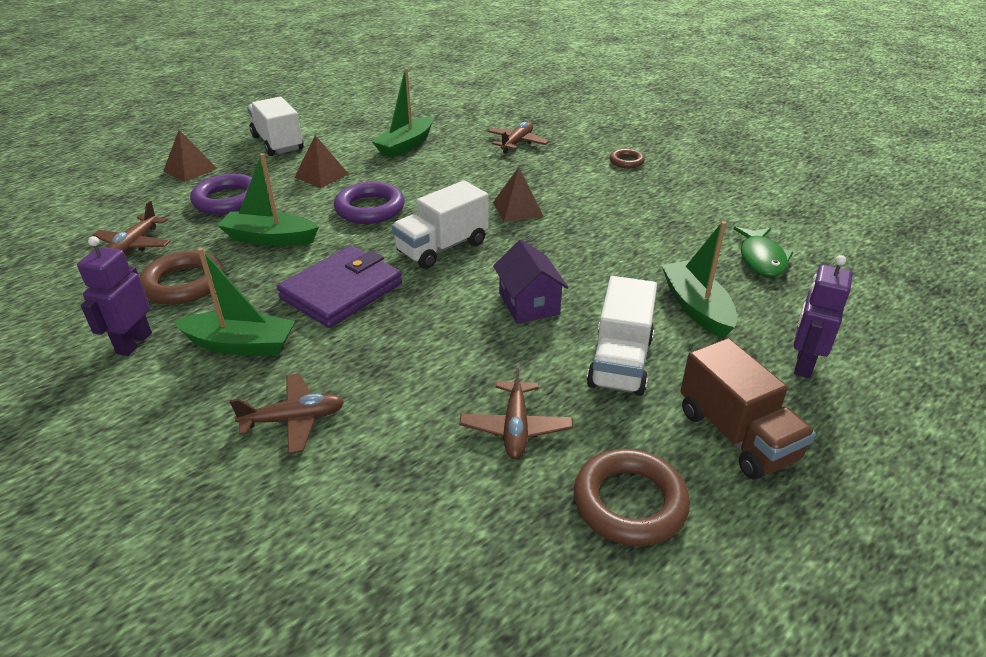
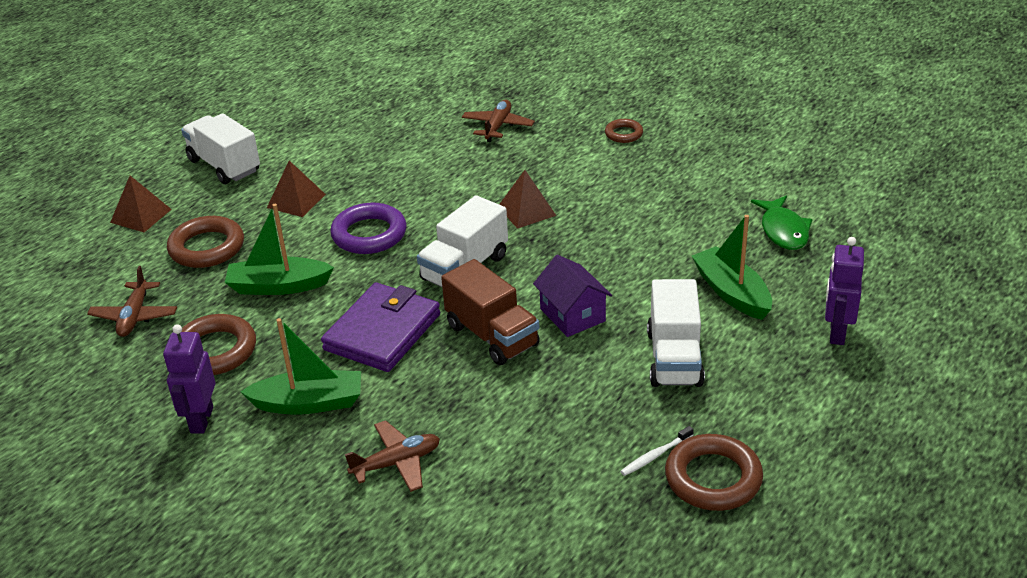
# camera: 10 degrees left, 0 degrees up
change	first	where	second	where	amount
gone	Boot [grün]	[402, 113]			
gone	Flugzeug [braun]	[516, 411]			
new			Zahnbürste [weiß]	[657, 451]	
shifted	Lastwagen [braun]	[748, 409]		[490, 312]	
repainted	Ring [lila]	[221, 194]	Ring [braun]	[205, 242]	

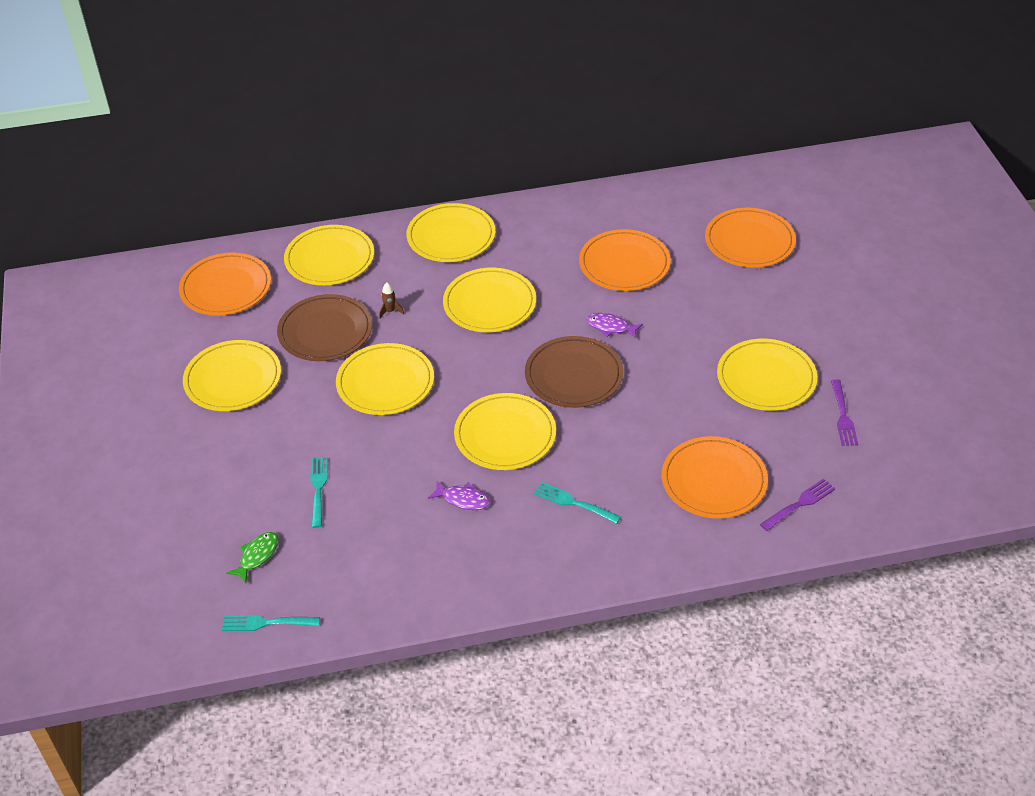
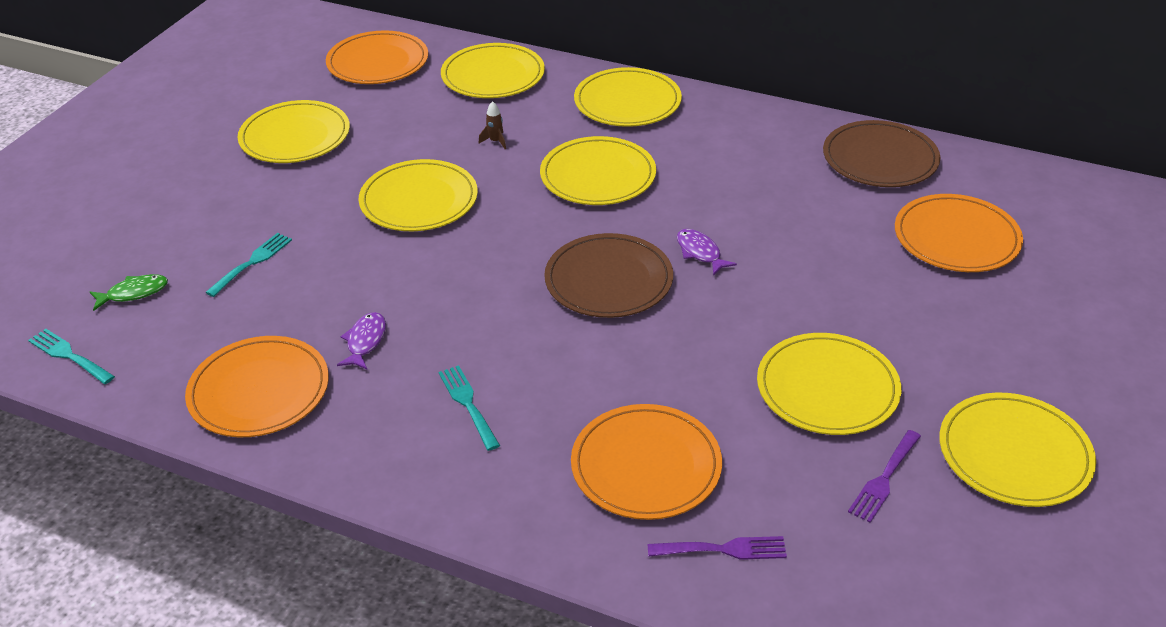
# camera: 35 degrees right, 5 degrees down
change	first	where	second	where	amount
shifted	Teller [braun]	[324, 327]		[882, 153]	
shifted	Teller [gelb]	[505, 431]		[1017, 450]	
shifted	Teller [orange]	[625, 260]		[257, 386]	
rotated	Fisch [lila]	[459, 495]		[361, 341]	135 degrees counterclockwise

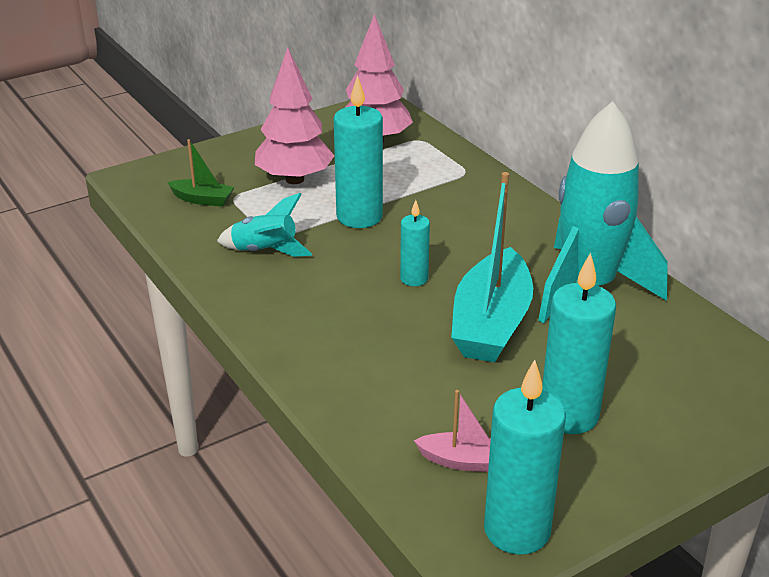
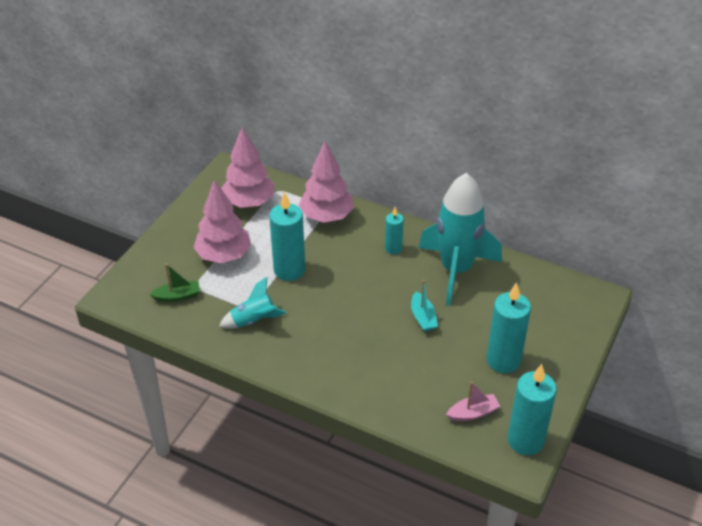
# camera: 30 degrees left, 10 degrees up
change	first	where	second	where	amount
new			Baum [rosa]	[326, 182]	
shifted	Kerze [türkis]	[415, 243]		[394, 230]	
scaled	Boot [türkis]	[492, 267]		[424, 306]	x0.48

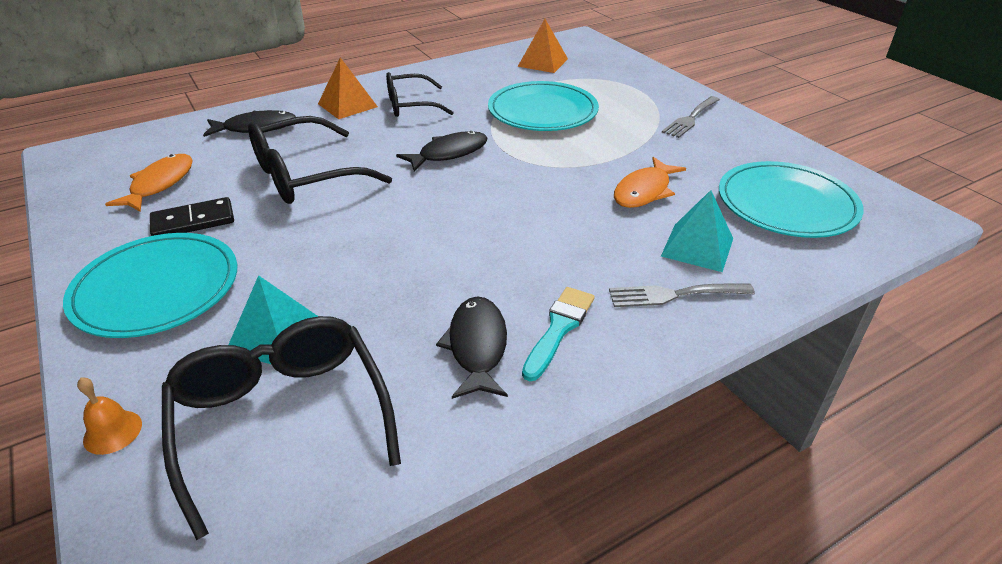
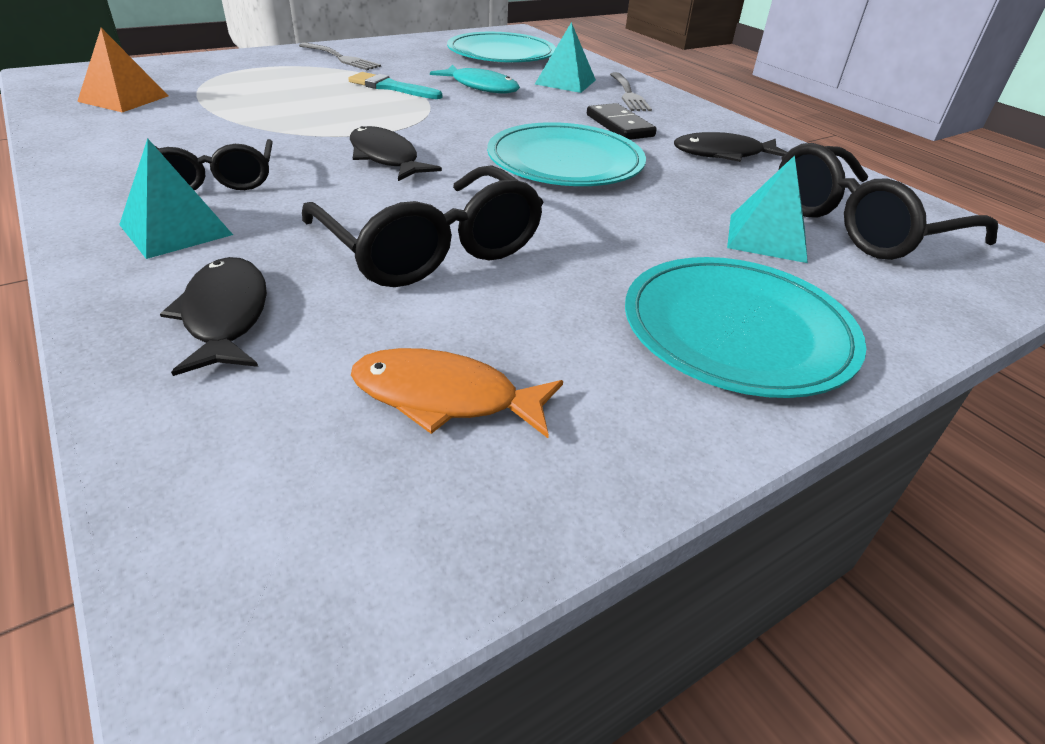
# camera: 95 degrees left, 0 degrees up
change	first	where	second	where	amount
gone	Glocke [orange]	[109, 416]			
shifted	Dominostein [schwarz]	[192, 216]		[622, 121]	
shifted	Teller [türkis]	[543, 106]		[566, 154]	
shifted	Pinsel [türkis]	[558, 334]		[395, 85]	
repainted	Pyramide [orange]	[348, 88]	Pyramide [türkis]	[176, 198]	
repainted	Fisch [orange]	[650, 182]	Fisch [türkis]	[475, 79]	

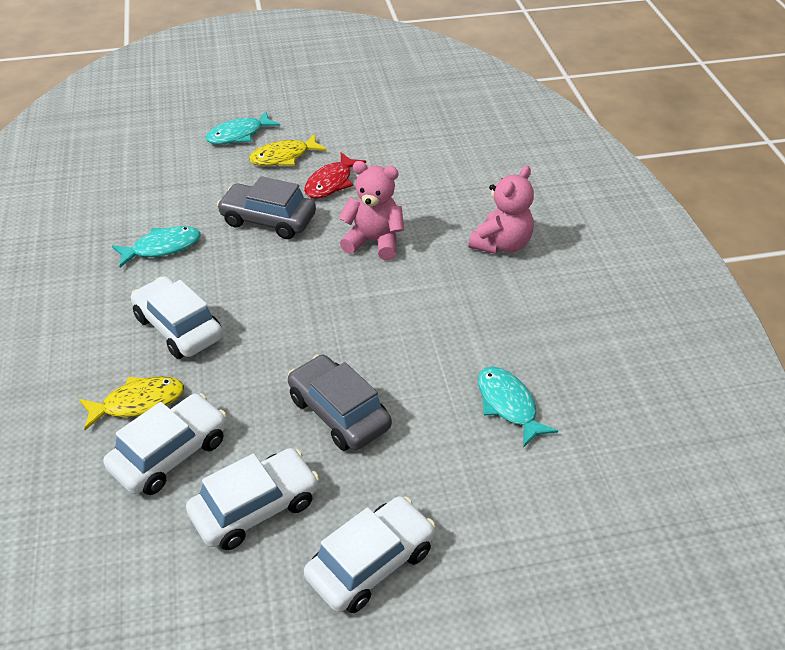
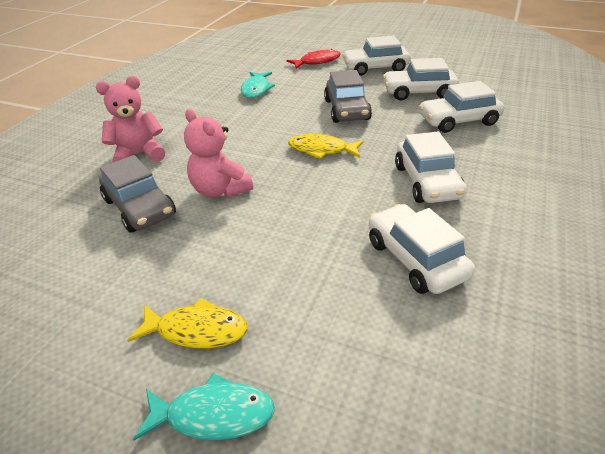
# camera: 145 degrees left, 5 degrees down
change	first	where	second	where	amount
shifted	Fisch [gelb]	[131, 403]		[326, 146]	
shifted	Auto [grau]	[266, 207]		[137, 194]	
shifted	Fisch [rot]	[335, 175]		[314, 59]	
swapped	Fisch [türkis]	[156, 247]	Auto [weiß]	[422, 249]	

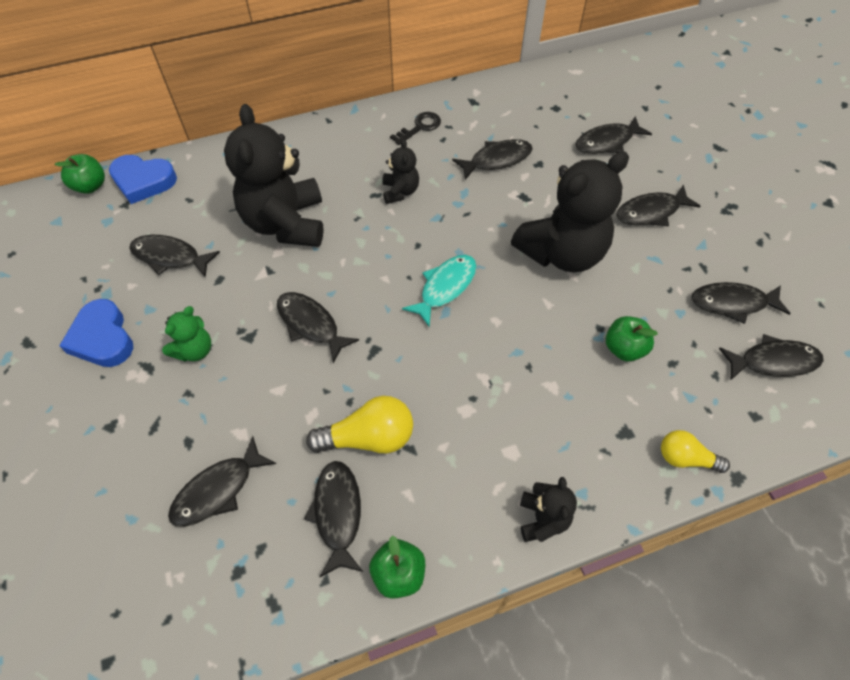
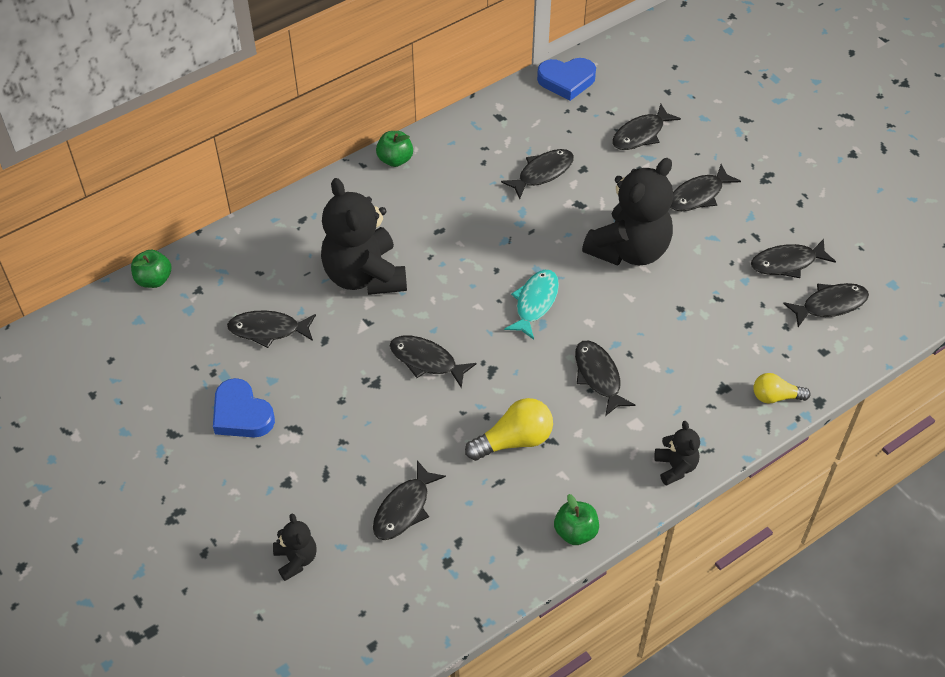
# camera: 15 degrees left, 5 degrees down
change	first	where	second	where	amount
gone	Teddybär [grün]	[186, 334]			
gone	Schlüssel [schwarz]	[415, 128]			
shifted	Herz [blau]	[143, 179]		[566, 79]	
shifted	Fisch [schwarz]	[333, 519]		[605, 378]	
shifted	Teddybär [schwarz]	[400, 171]		[295, 547]	
shifted	Apfel [grün]	[632, 339]		[394, 149]	

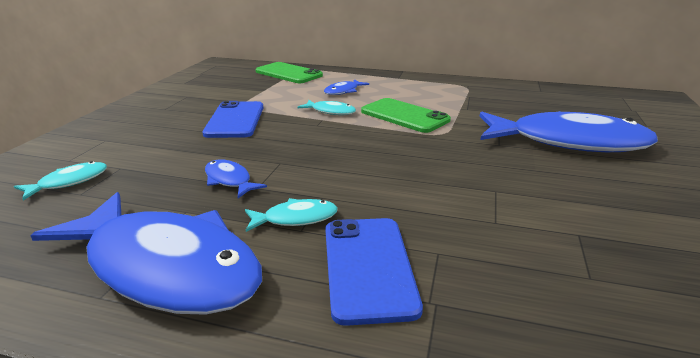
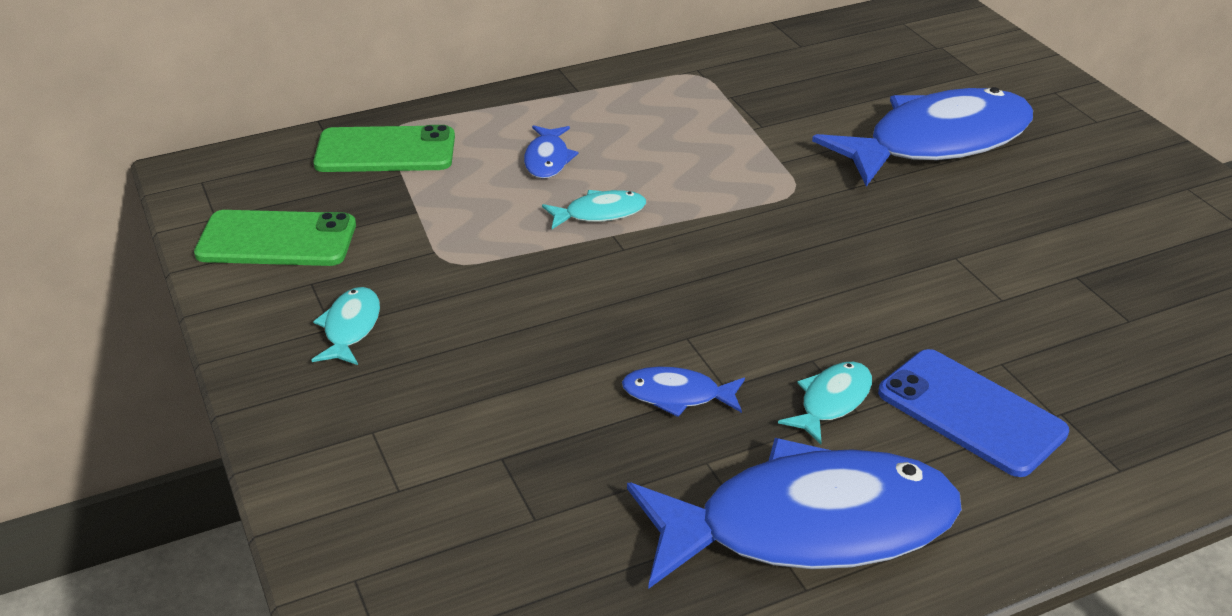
# camera: 40 degrees left, 10 degrees up
change	first	where	second	where	amount
gone	Handy [blau]	[232, 119]			
shifted	Fisch [türkis]	[60, 180]		[346, 326]	
shifted	Handy [grün]	[406, 115]		[275, 238]	

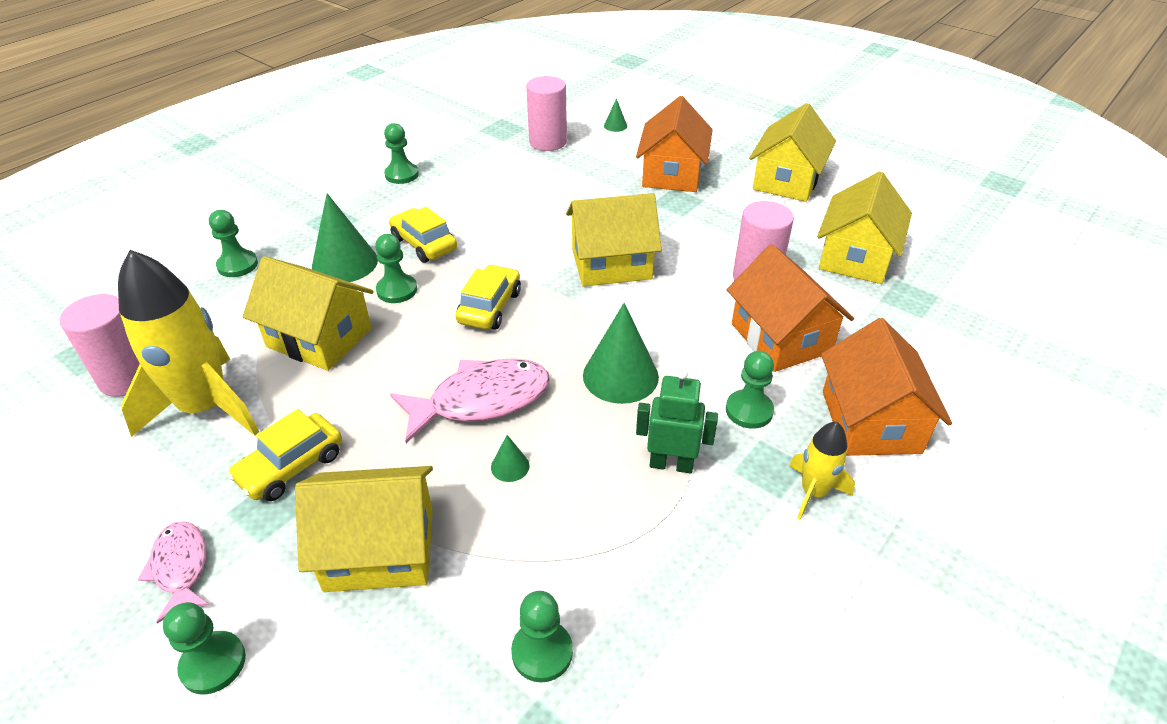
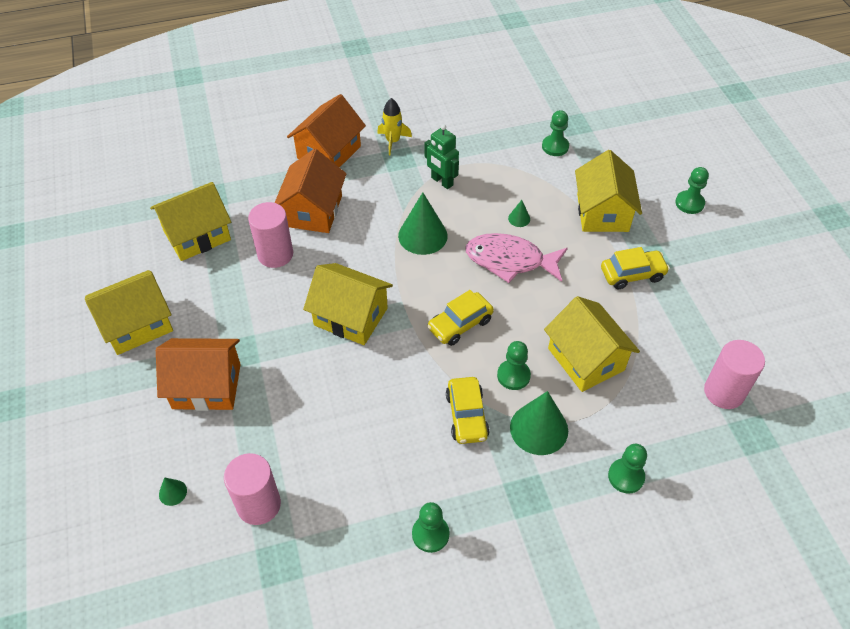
# camera: 145 degrees left, 10 degrees up
change	first	where	second	where	amount
gone	Rakete [gelb]	[188, 343]			
gone	Fisch [rosa]	[173, 572]			
gone	Bauer [grün]	[750, 390]			
rotated	Haus [gelb]	[364, 529]		[608, 191]	60 degrees clockwise
rotated	Haus [orange]	[674, 144]		[198, 374]	45 degrees clockwise

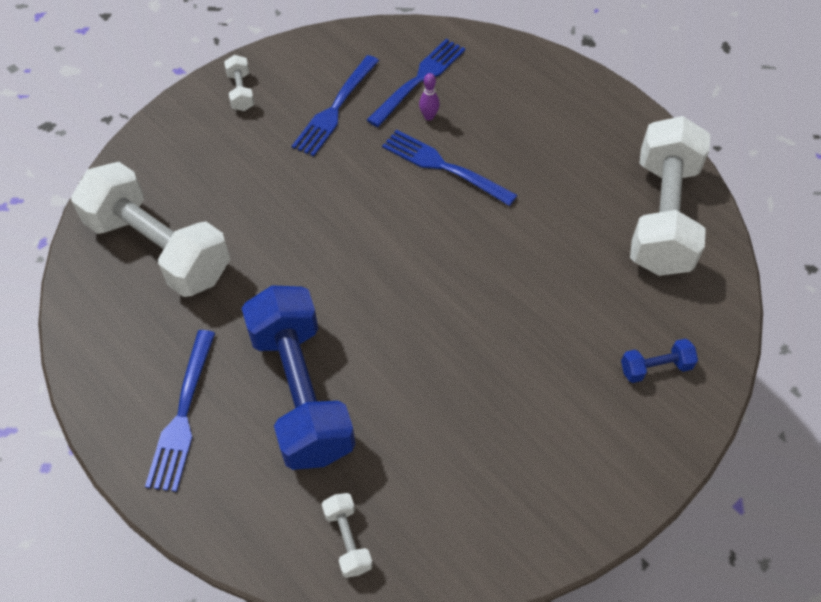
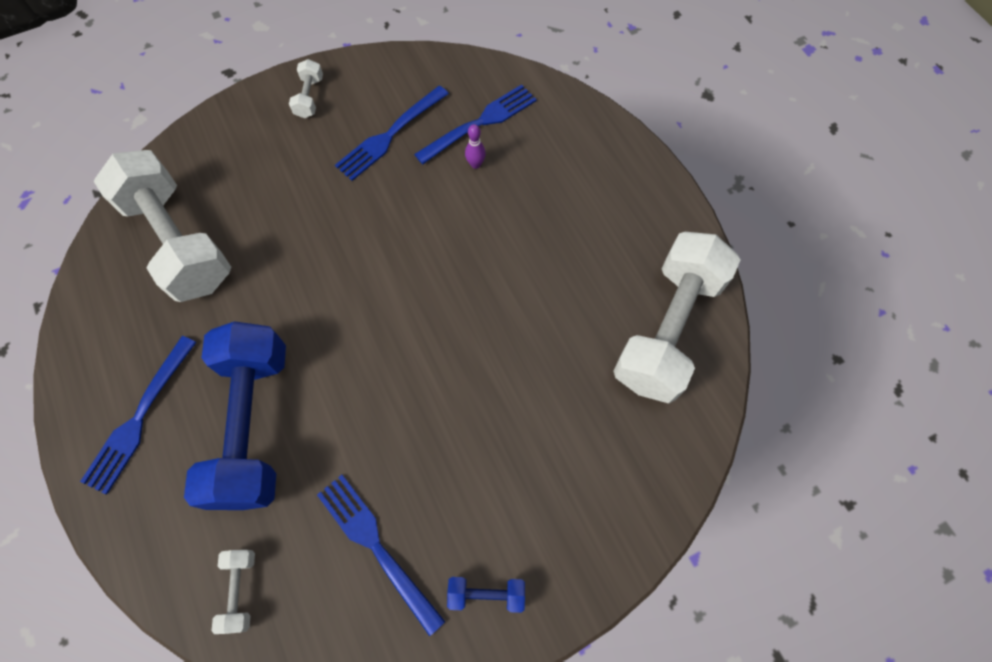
# camera: 15 degrees right, 10 degrees up
change	first	where	second	where	amount
shifted	Gabel [blau]	[450, 168]		[381, 555]	
shifted	Hantel [blau]	[659, 360]		[486, 595]	

